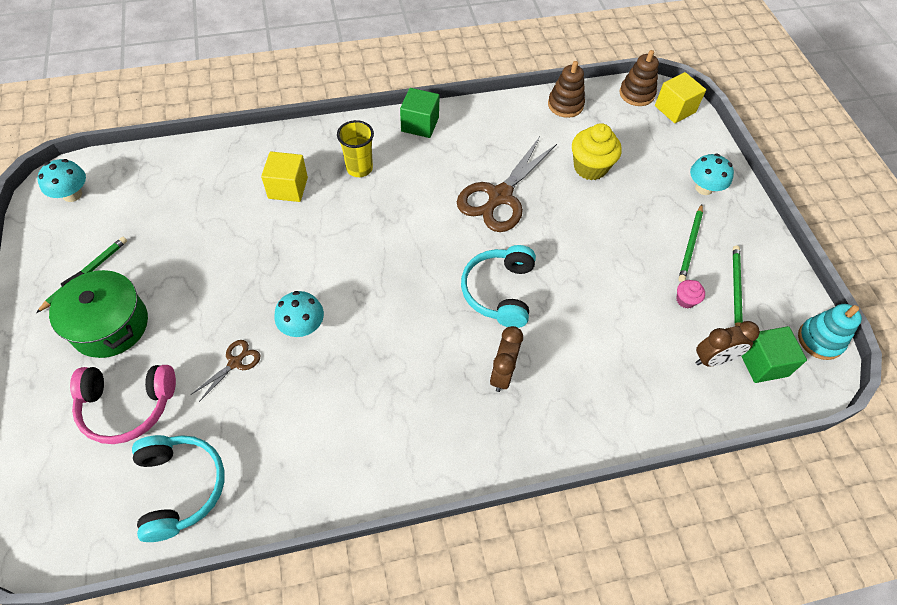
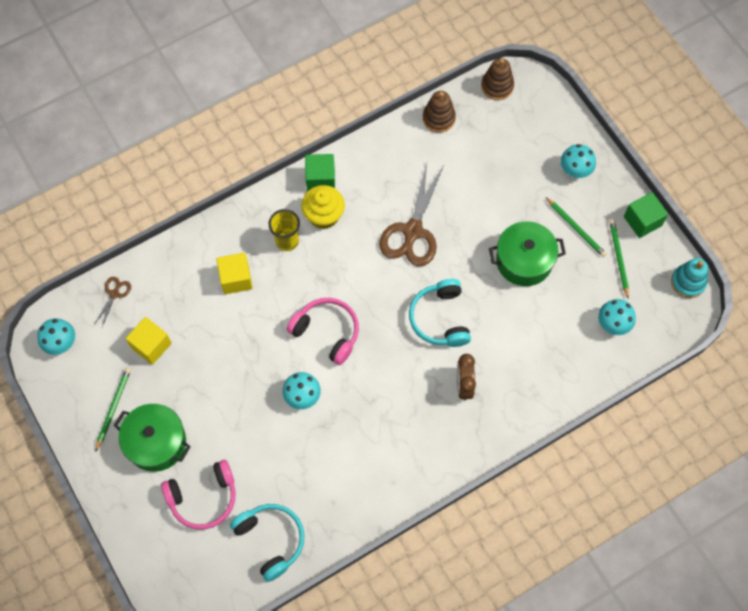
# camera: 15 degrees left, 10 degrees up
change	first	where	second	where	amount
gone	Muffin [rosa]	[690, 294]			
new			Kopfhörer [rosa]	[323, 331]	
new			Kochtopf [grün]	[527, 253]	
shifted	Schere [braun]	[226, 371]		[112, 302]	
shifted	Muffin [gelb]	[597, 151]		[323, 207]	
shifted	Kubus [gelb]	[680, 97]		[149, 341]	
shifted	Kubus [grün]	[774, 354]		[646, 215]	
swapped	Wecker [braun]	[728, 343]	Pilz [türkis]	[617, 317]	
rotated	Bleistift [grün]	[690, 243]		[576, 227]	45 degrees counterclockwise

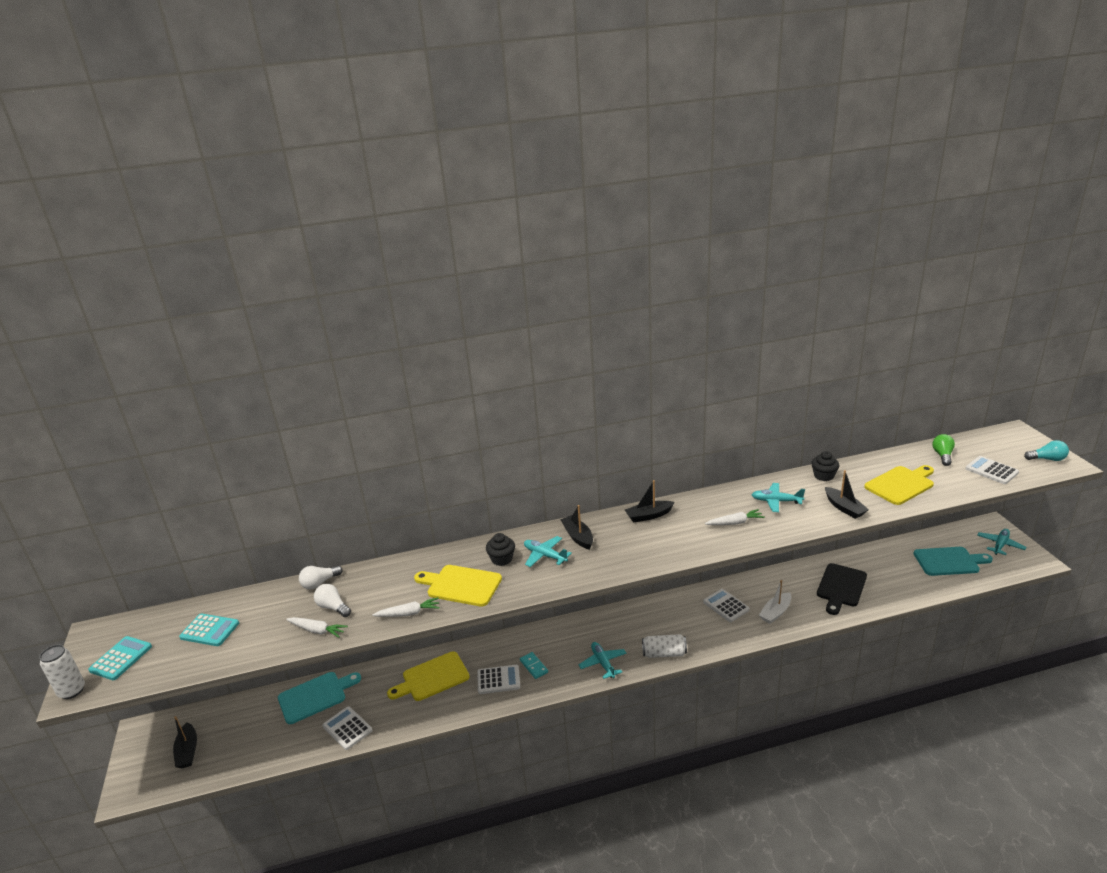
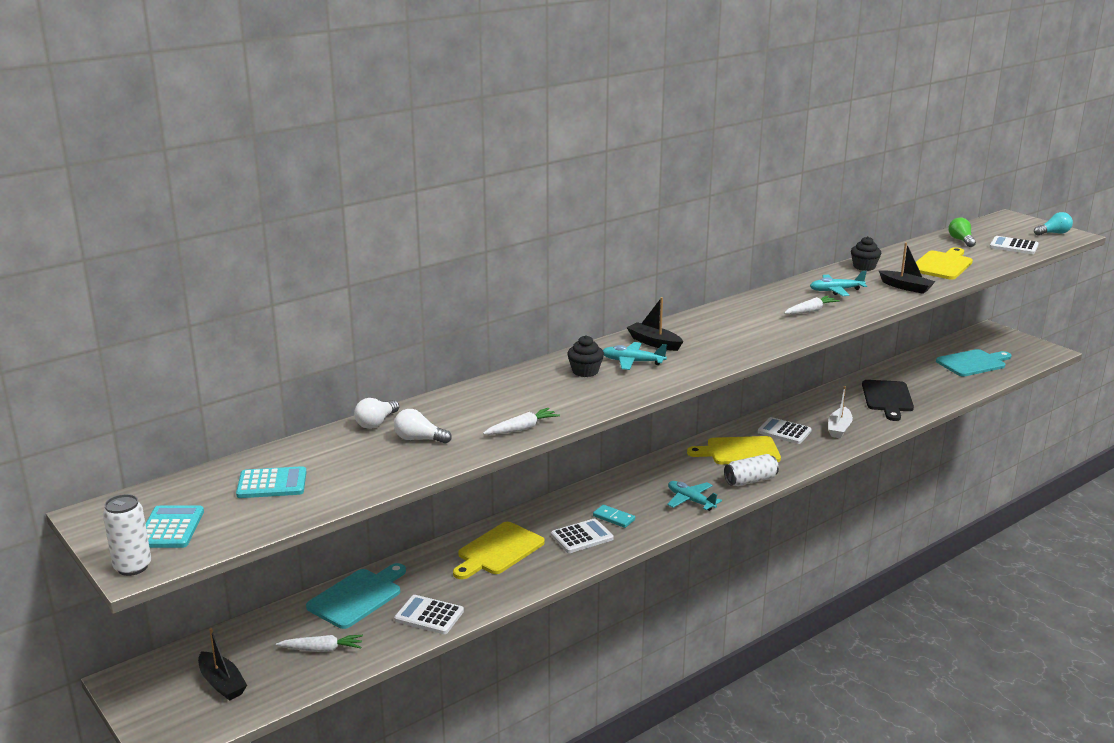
# camera: 25 degrees left, 5 degrees down
change	first	where	second	where	amount
gone	Boot [schwarz]	[650, 501]			
gone	Flugzeug [türkis]	[1001, 542]			
shifted	Karotte [weiß]	[317, 627]		[319, 643]	
shifted	Schneidebrett [gelb]	[458, 586]		[734, 450]	

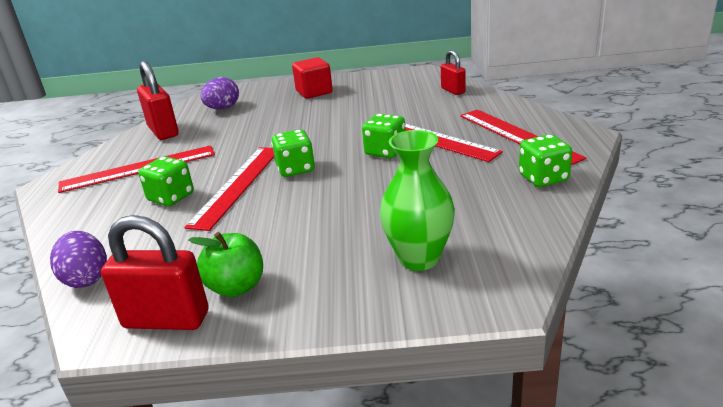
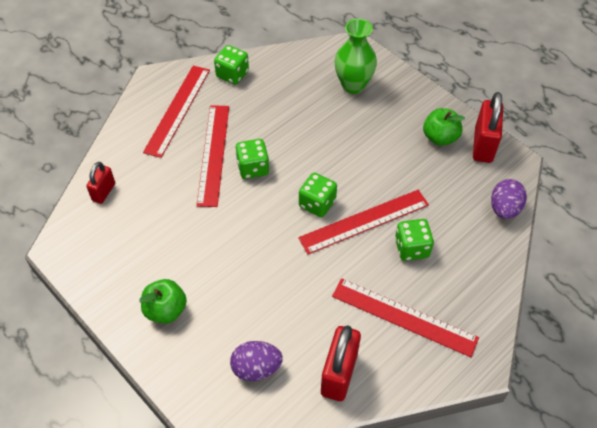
# camera: 135 degrees left, 25 degrees up
change	first	where	second	where	amount
swapped	Kubus [rot]	[312, 78]	Apfel [grün]	[163, 301]	
rotated	Vorhängeschloss [rot]	[154, 272]		[488, 127]	45 degrees clockwise

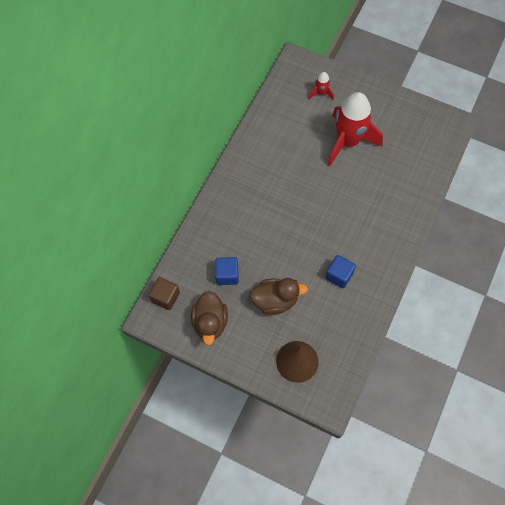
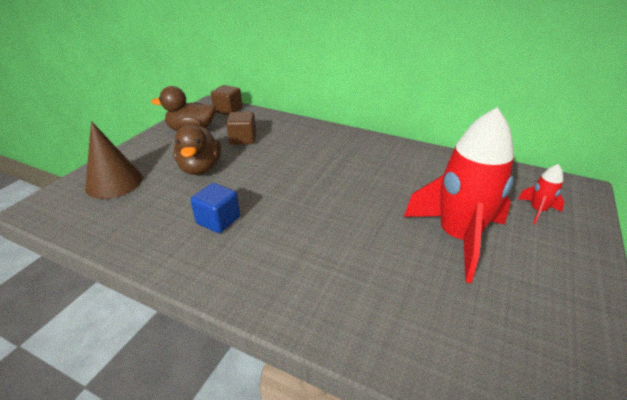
# camera: 90 degrees right, 30 degrees down
change	first	where	second	where	amount
repainted	Kubus [blau]	[227, 271]	Kubus [braun]	[241, 128]	

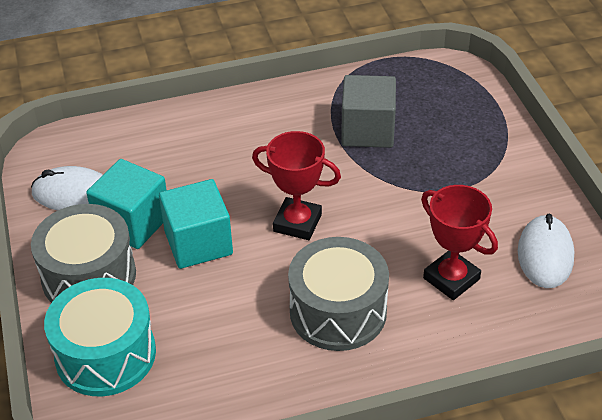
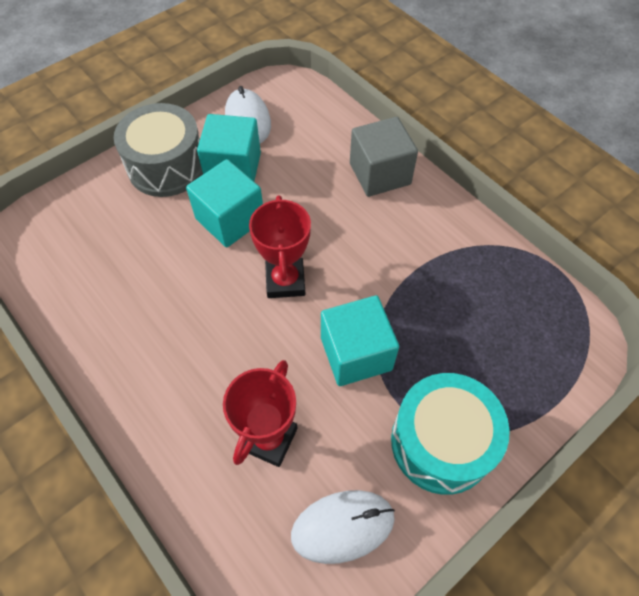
# camera: 65 degrees right, 15 degrees up
change	first	where	second	where	amount
gone	Trommel [grau]	[338, 294]			
new			Kubus [türkis]	[360, 340]	
shifted	Trommel [türkis]	[100, 337]		[450, 434]	
shifted	Kubus [grau]	[368, 111]		[384, 157]	

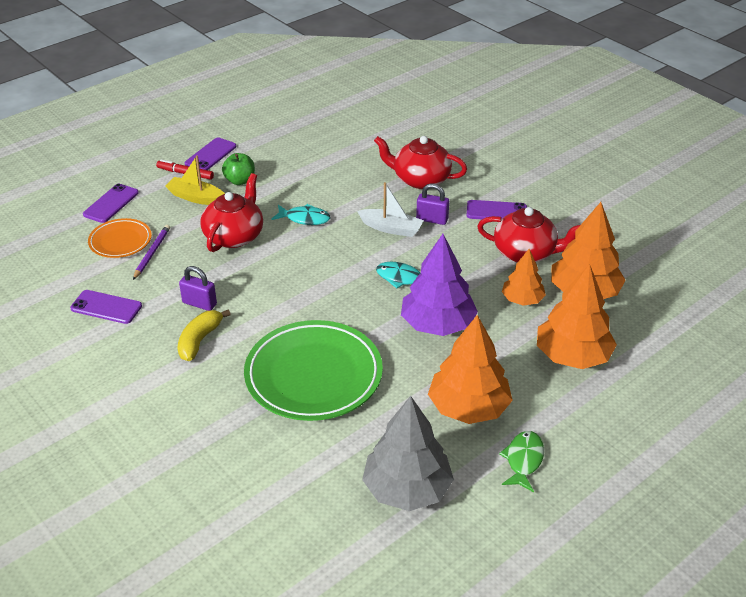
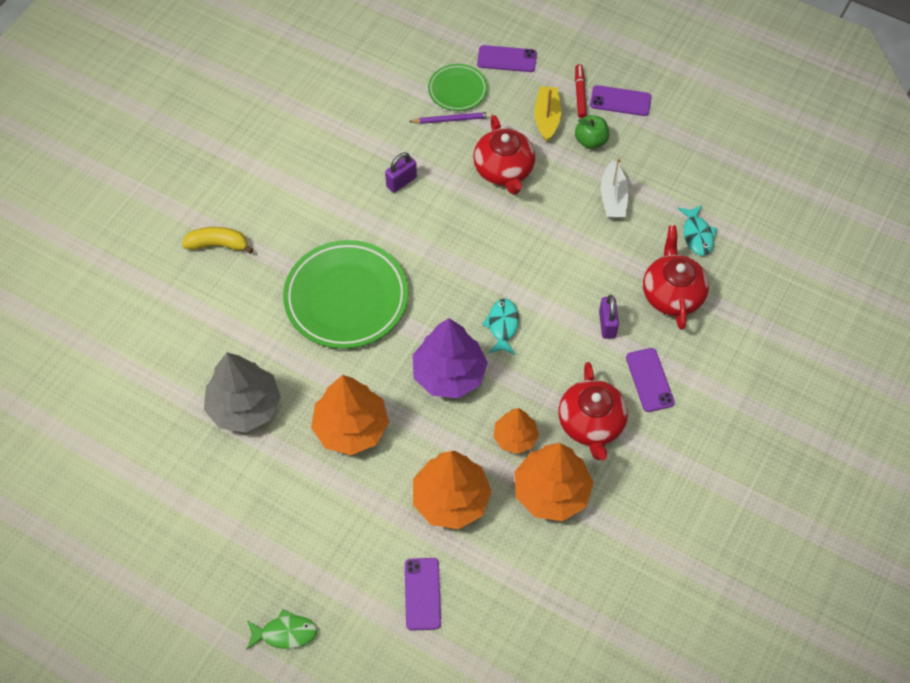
# camera: 70 degrees right, 20 degrees up
change	first	where	second	where	amount
shifted	Handy [lila]	[106, 307]		[423, 594]	
shifted	Banane [gelb]	[204, 335]		[217, 240]	
shifted	Fisch [türkis]	[300, 214]		[697, 230]	
shifted	Boot [weiß]	[390, 209]		[615, 188]	
shifted	Fisch [grün]	[521, 461]		[282, 629]	
repainted	Teller [orange]	[120, 238]	Teller [grün]	[458, 87]	
rotated	Vorhängeschloss [lila]	[198, 288]		[401, 172]	45 degrees clockwise
rotated	Teekanne [rot]	[231, 212]		[504, 155]	75 degrees clockwise

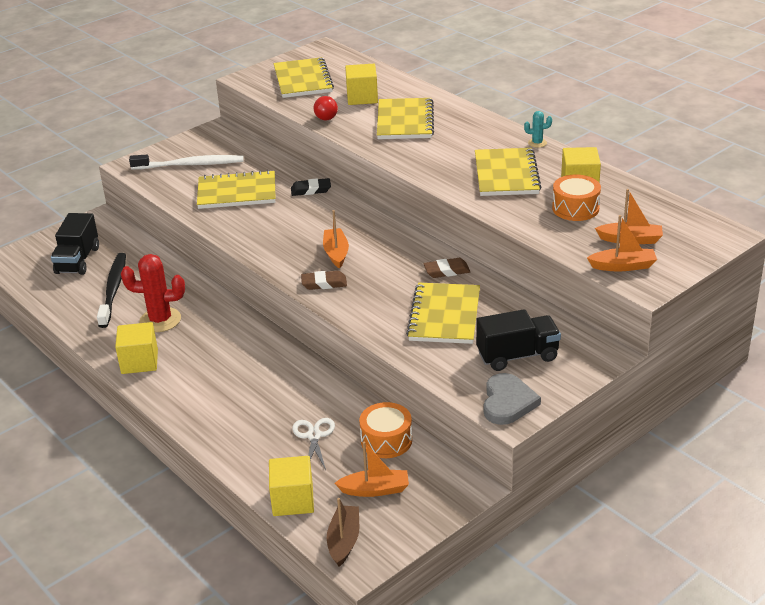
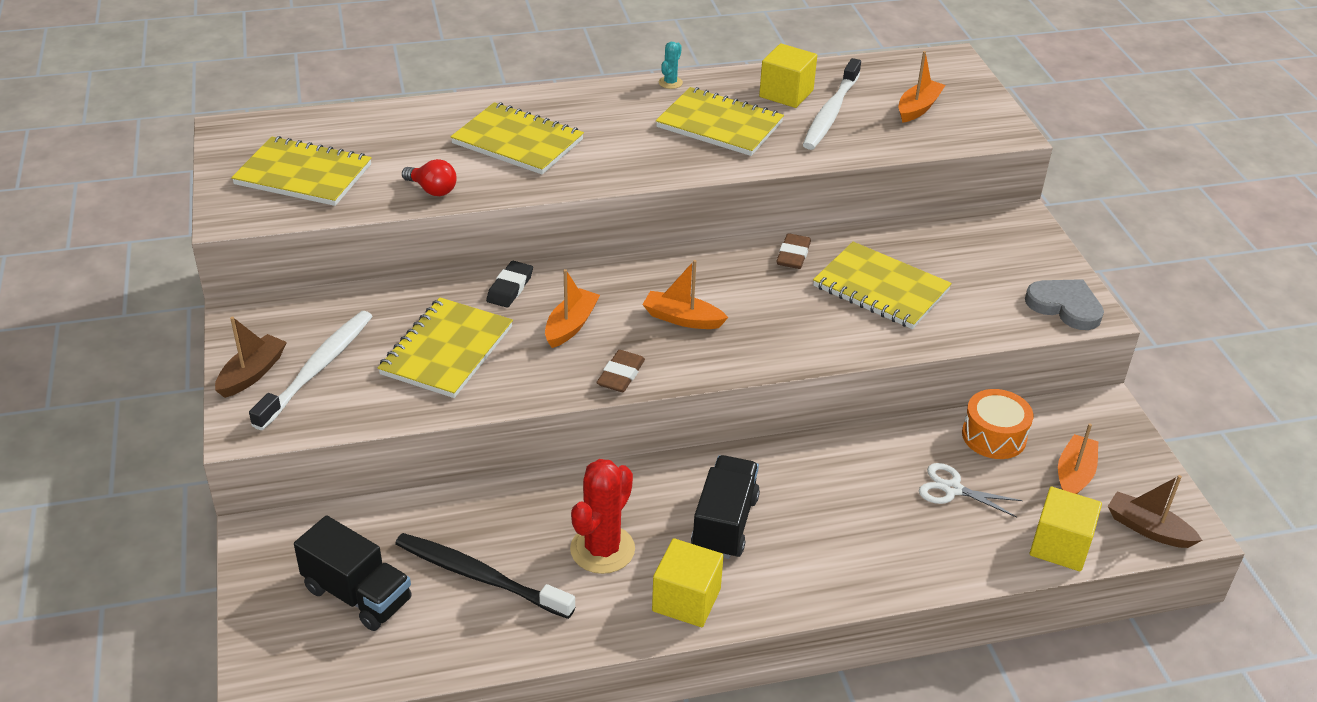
# camera: 65 degrees left, 5 degrees up
change	first	where	second	where	amount
gone	Kubus [gelb]	[361, 84]			
new			Boot [braun]	[251, 357]	
shifted	Radiergummi [braun]	[324, 280]		[620, 371]	
shifted	Lastwagen [schwarz]	[518, 340]		[725, 507]	
shifted	Boot [orange]	[622, 243]		[572, 308]	
swapped	Trommel [orange]	[576, 197]	Zahnbürste [weiß]	[832, 104]	

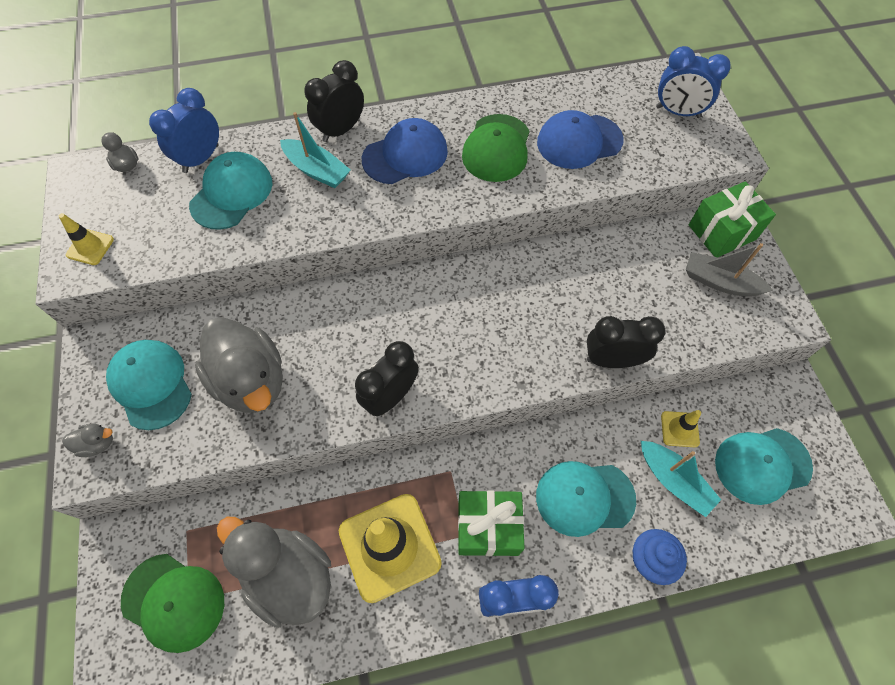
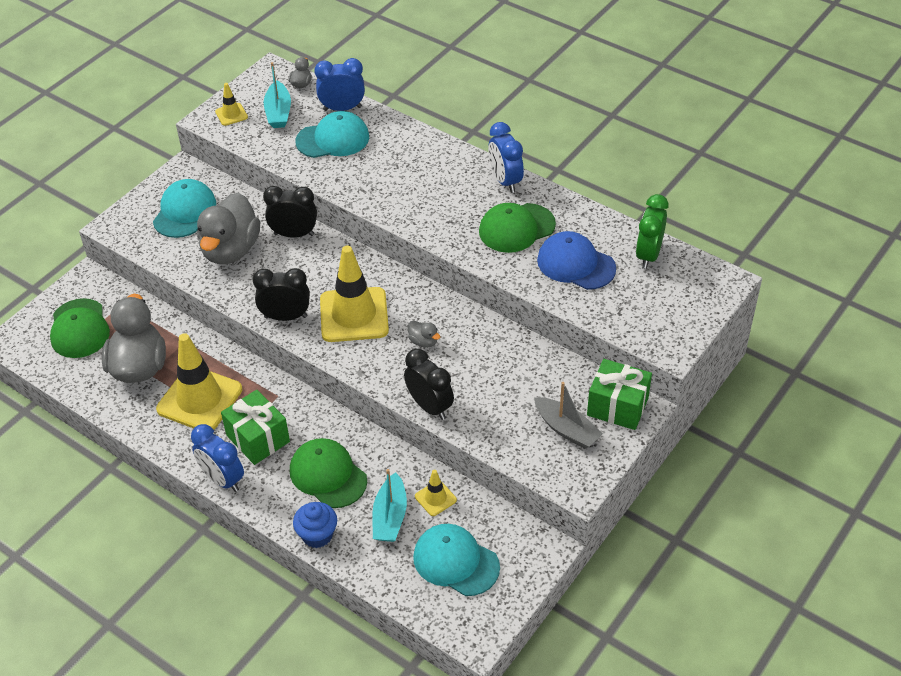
# camera: 50 degrees right, 15 degrees down
change	first	where	second	where	amount
gone	Kappe [blau]	[405, 151]			
new			Leitkegel [gelb]	[354, 294]	
new			Wecker [grün]	[652, 231]	
shifted	Ente [grau]	[87, 440]		[424, 334]	
shifted	Boot [türkis]	[315, 150]		[277, 95]	
shifted	Wecker [schwarz]	[334, 101]		[290, 212]	
shifted	Wecker [blau]	[693, 82]		[506, 157]	
repainted	Kappe [türkis]	[586, 499]	Kappe [grün]	[328, 473]	
rotated	Boot [grau]	[729, 270]		[568, 415]	150 degrees clockwise

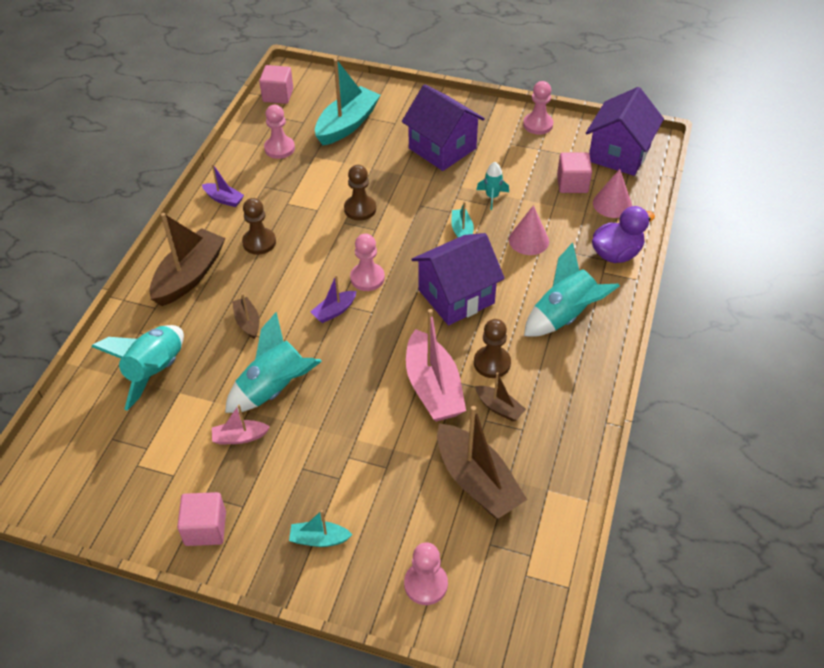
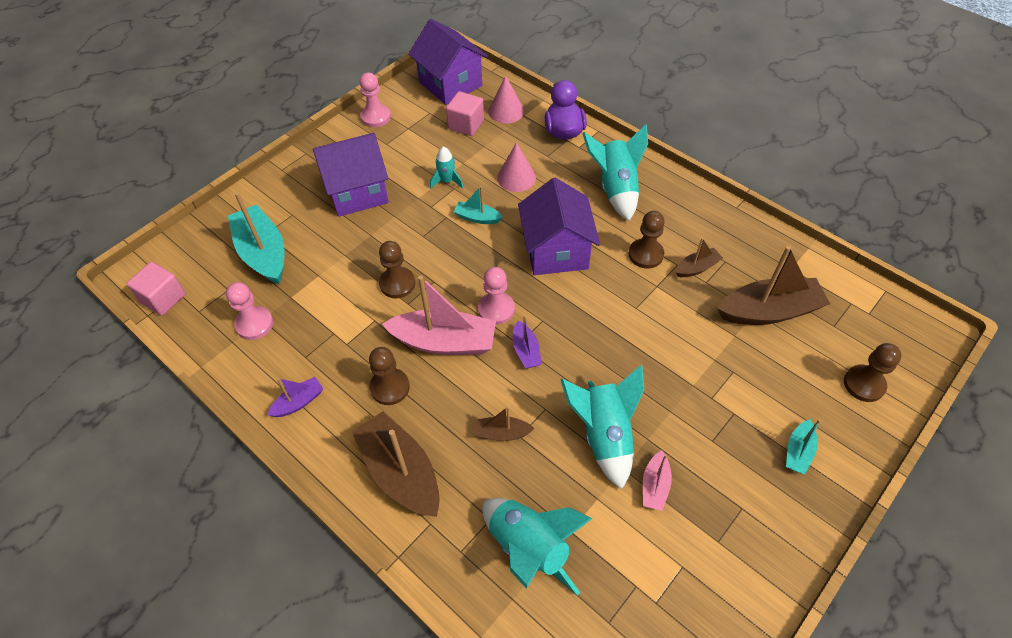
# camera: 65 degrees left, 5 degrees up
change	first	where	second	where	amount
gone	Kubus [rosa]	[201, 519]			
shifted	Boot [rosa]	[436, 365]		[439, 315]	
repainted	Bauer [rosa]	[426, 573]	Bauer [braun]	[873, 372]	

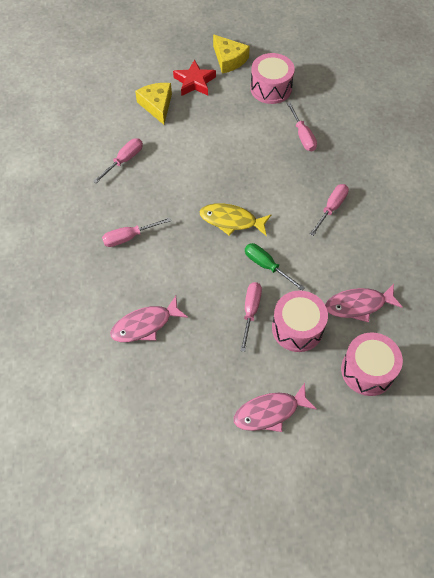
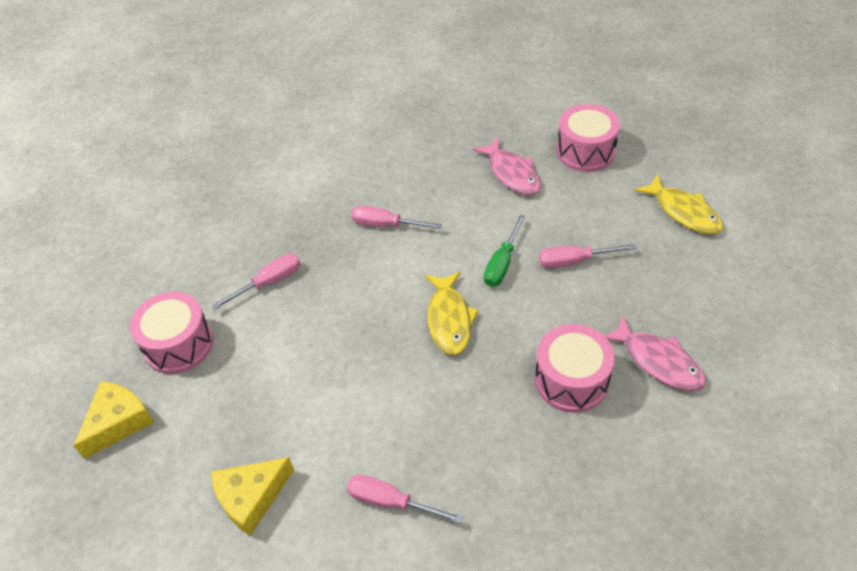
# camera: 105 degrees left, 10 degrees down
change	first	where	second	where	amount
gone	Schraubenzieher [rosa]	[136, 232]			
gone	Stern [rot]	[194, 78]			
shifted	Trommel [rosa]	[300, 321]		[575, 368]	
repainted	Fisch [rosa]	[275, 407]	Fisch [gelb]	[678, 204]	

